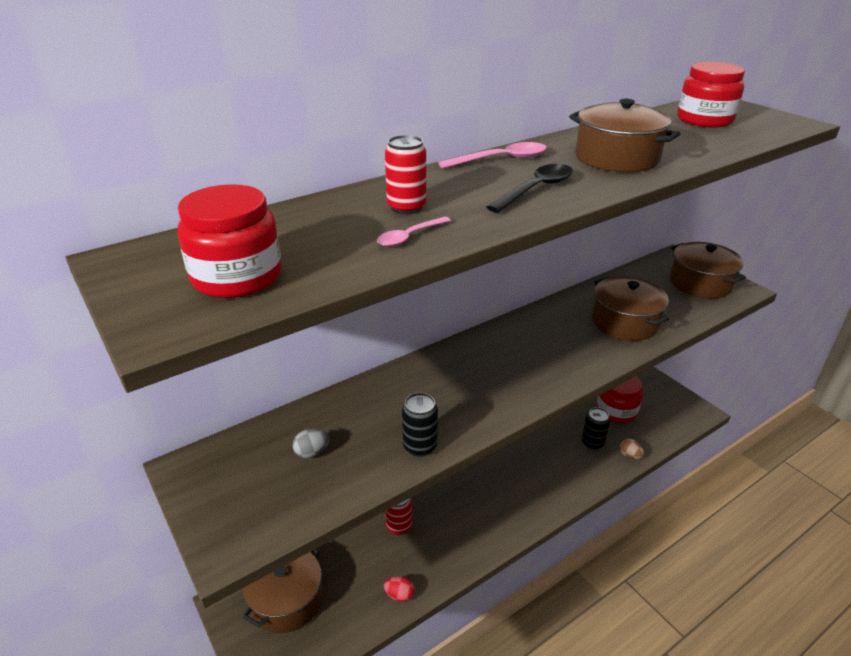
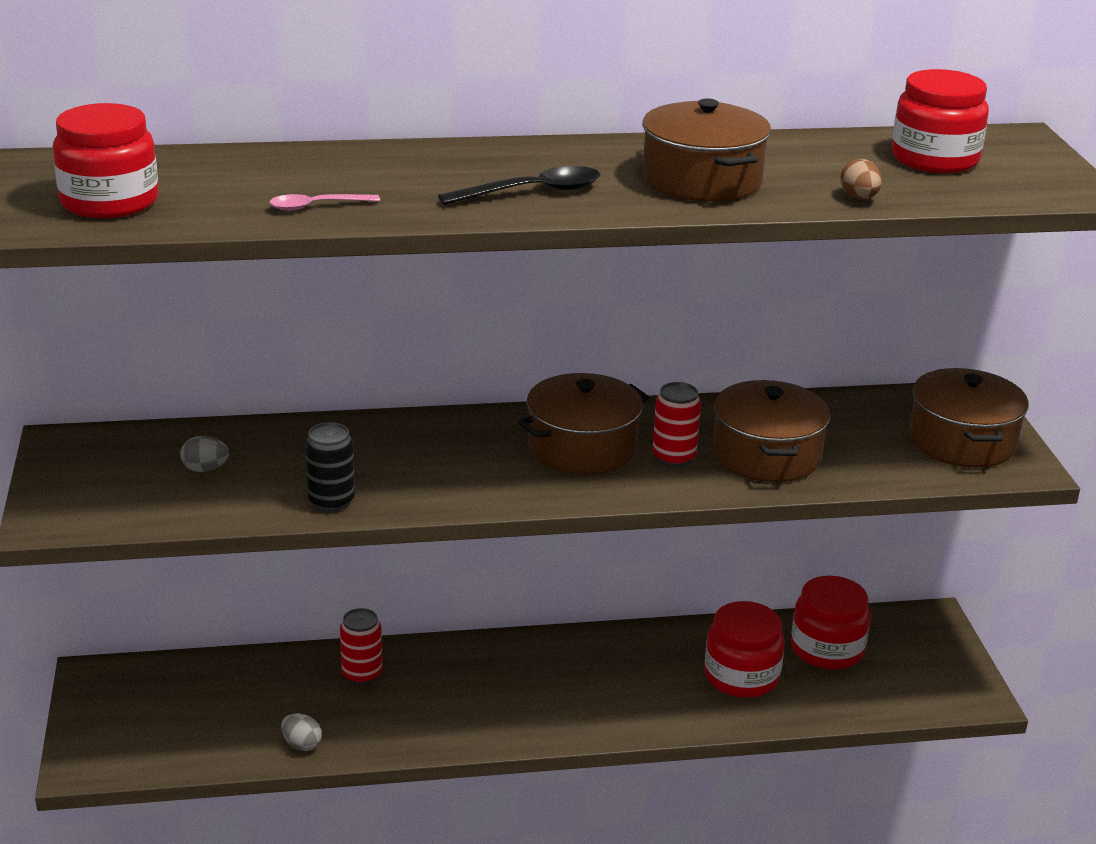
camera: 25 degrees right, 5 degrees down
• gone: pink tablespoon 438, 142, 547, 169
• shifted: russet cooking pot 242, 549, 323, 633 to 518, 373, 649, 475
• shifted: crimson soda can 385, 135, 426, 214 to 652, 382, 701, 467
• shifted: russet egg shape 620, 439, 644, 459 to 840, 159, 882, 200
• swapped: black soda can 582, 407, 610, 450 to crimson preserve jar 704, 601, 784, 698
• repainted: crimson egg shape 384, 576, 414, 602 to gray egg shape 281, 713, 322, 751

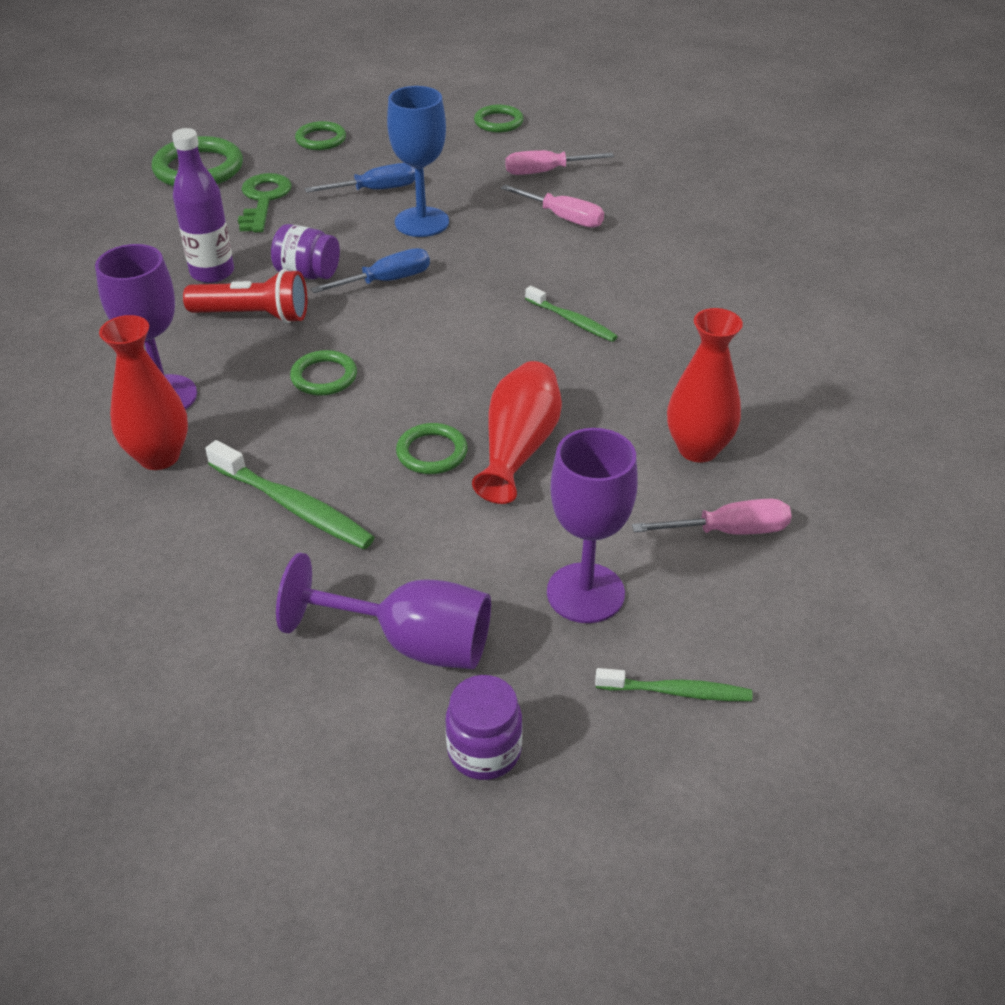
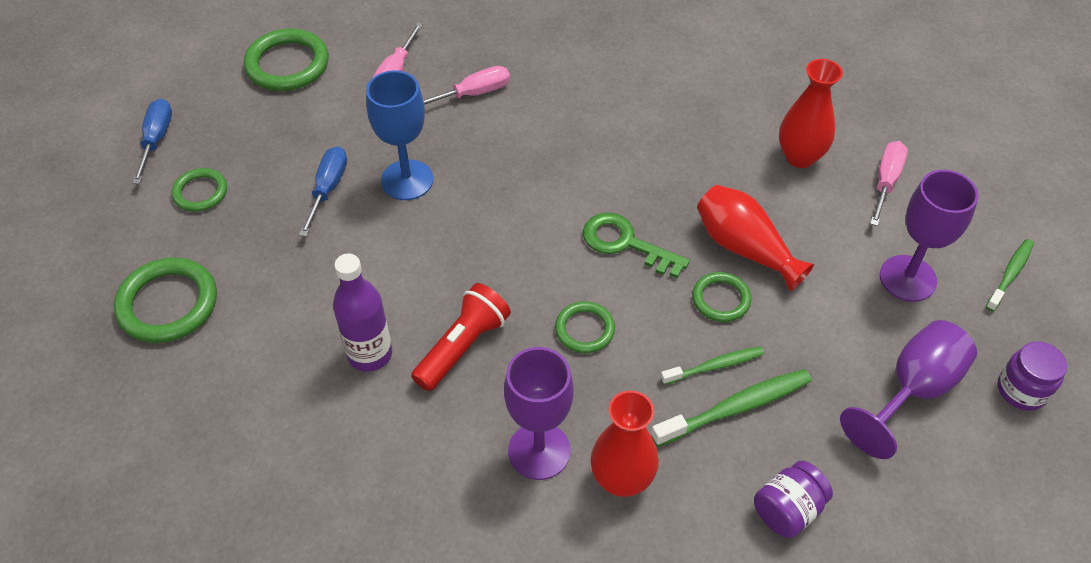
camera: 60 degrees left, 10 degrees up
• shifted: green latchkey 238, 173, 292, 232 to 583, 212, 690, 278
• shifted: violet preserve jar 271, 224, 340, 279 to 754, 461, 833, 538
• shifted: blue hand screwdriver 311, 248, 430, 293 to 132, 98, 172, 184
• shifted: green toothbrush 525, 286, 618, 342 to 661, 346, 764, 385
• scaled: green hoop 474, 105, 524, 133 = 243, 28, 329, 91 x1.70

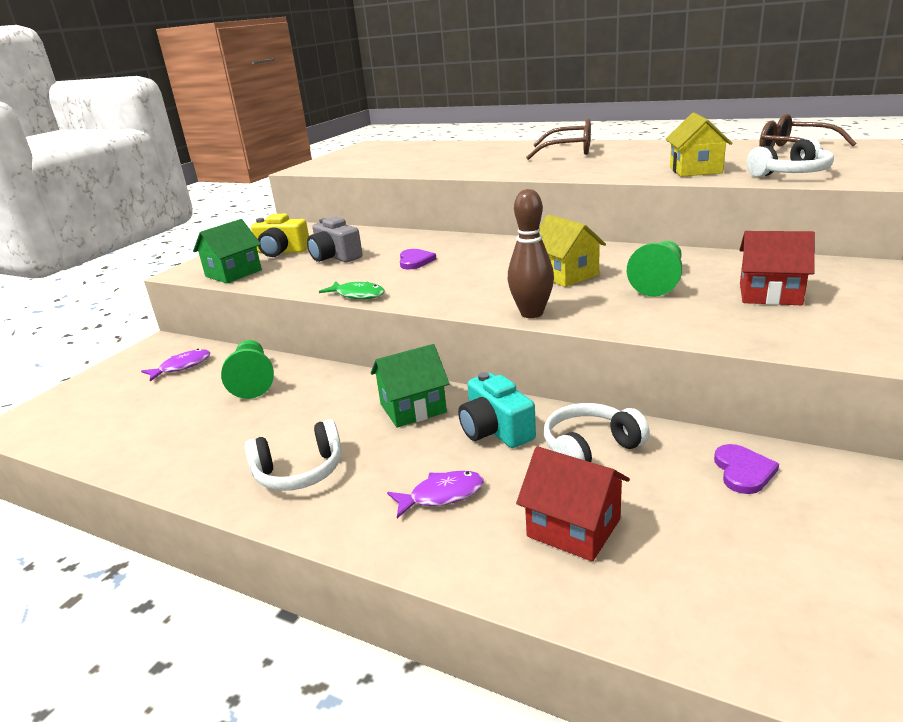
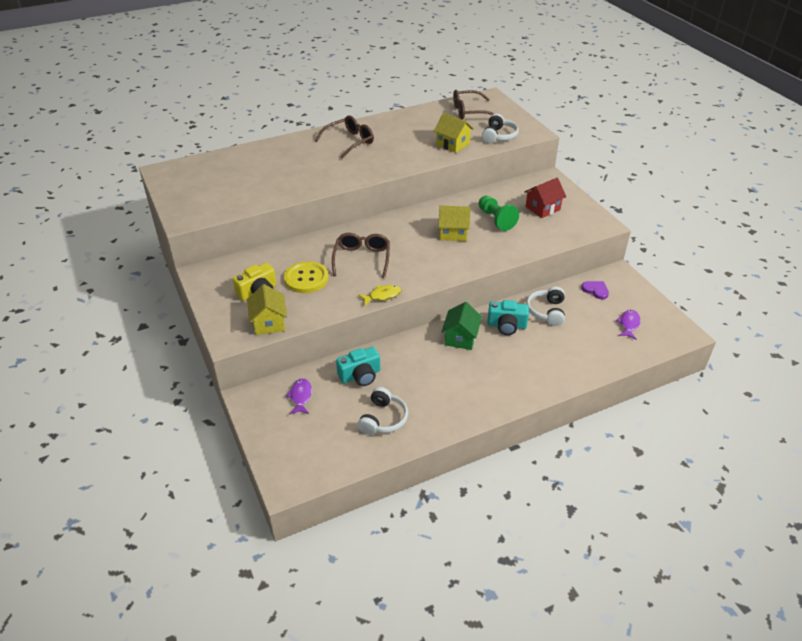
camera: 55 degrees left, 15 degrees up
• gone: russet skittle 508, 189, 554, 318
• gone: crimson toy house 516, 446, 630, 562
• shifted: white over-ear headphones 245, 419, 342, 491 to 358, 387, 408, 435
• shifted: violet fish figure 387, 471, 484, 518 to 616, 310, 641, 340
• swapped: green game pawn 221, 340, 274, 399 to turquoise compact camera 336, 347, 380, 386
• swapped: gray compact camera 307, 217, 363, 262 to golden sewing button 284, 261, 329, 293
• swapped: violet heart shape 400, 249, 437, 269 to russet eyeglasses 332, 233, 390, 278
• repainted: green toy house 193, 219, 262, 283 to golden toy house 247, 284, 287, 335
• repainted: green fish figure 319, 281, 385, 299 to golden fish figure 358, 285, 402, 305

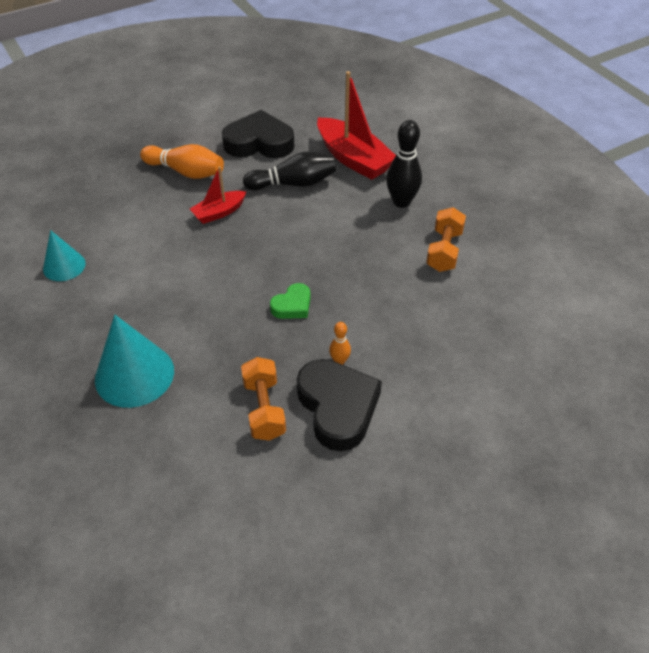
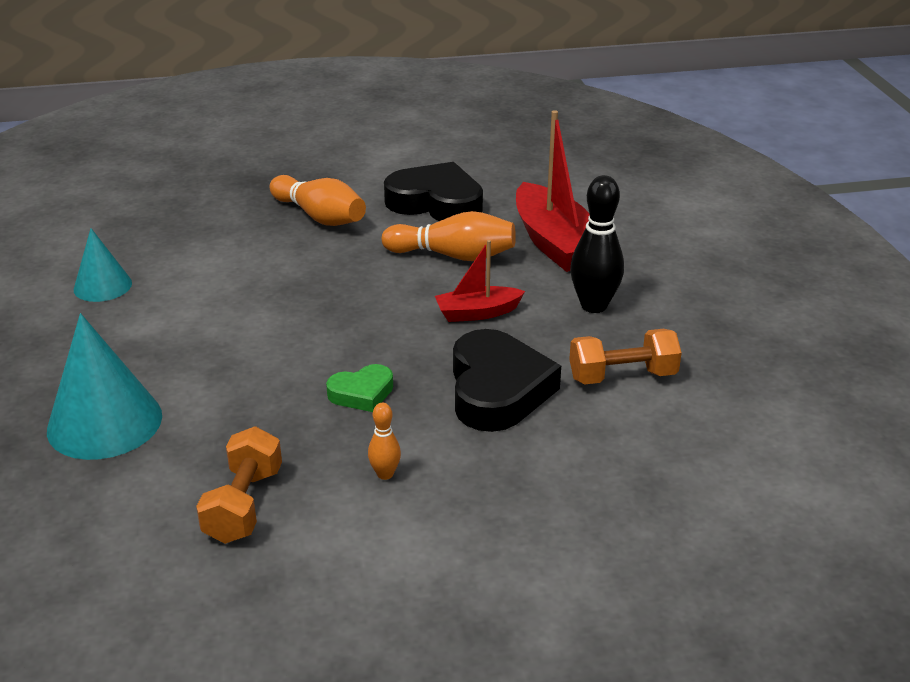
camera: 20 degrees right, 15 degrees down
• shifted: crimson sailboat 190, 166, 246, 224 to 435, 240, 525, 322
• shifted: black heart shape 297, 359, 382, 451 to 453, 329, 561, 432
• repainted: black skittle 243, 151, 336, 191 to orange-coloured skittle 382, 211, 516, 261
• rotated: orange-coloured dumbbell 426, 207, 466, 272 = 569, 329, 682, 384 45 degrees clockwise

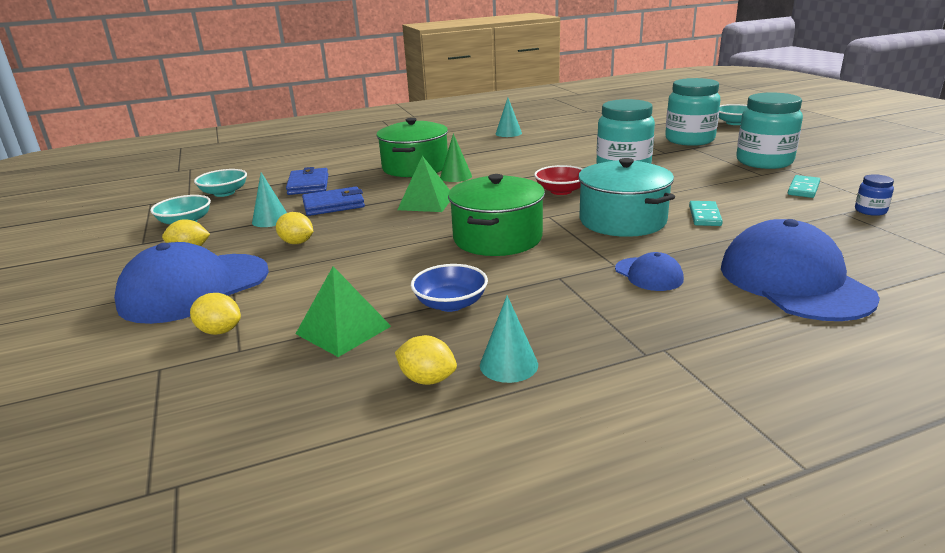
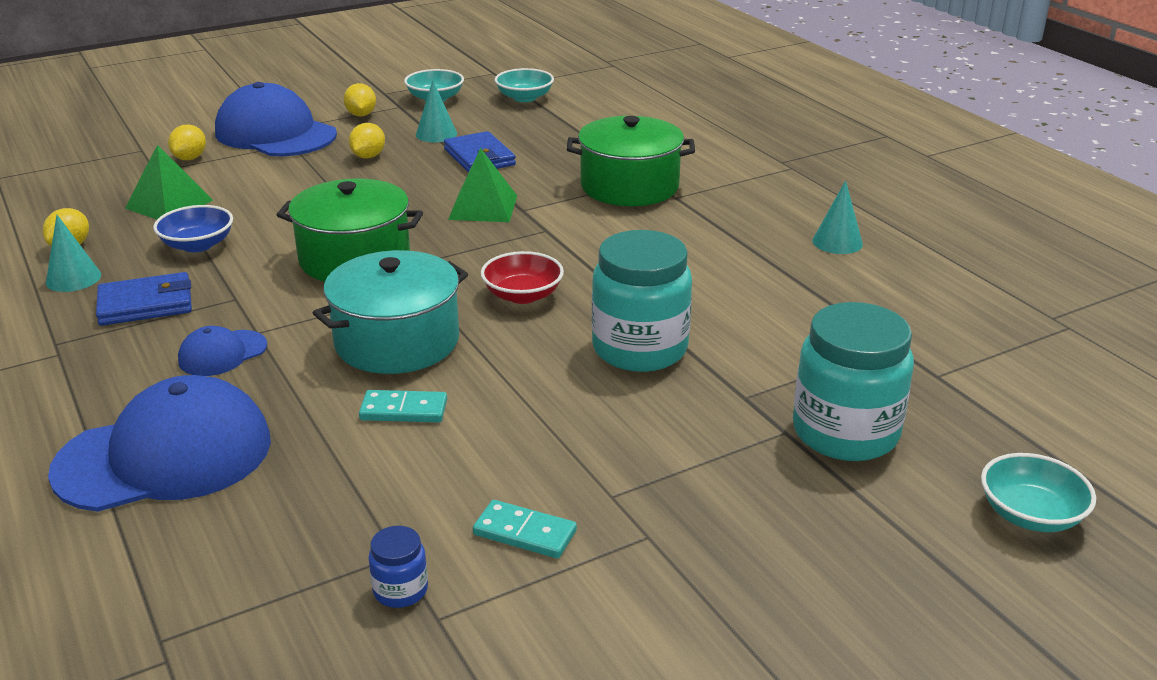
camera: 80 degrees right, 5 degrees up
• gone: green solid cone 440, 133, 472, 182
• gone: turquoise preserve jar 736, 92, 803, 169
• shifted: blue wallet 286, 167, 328, 195 to 96, 272, 192, 326

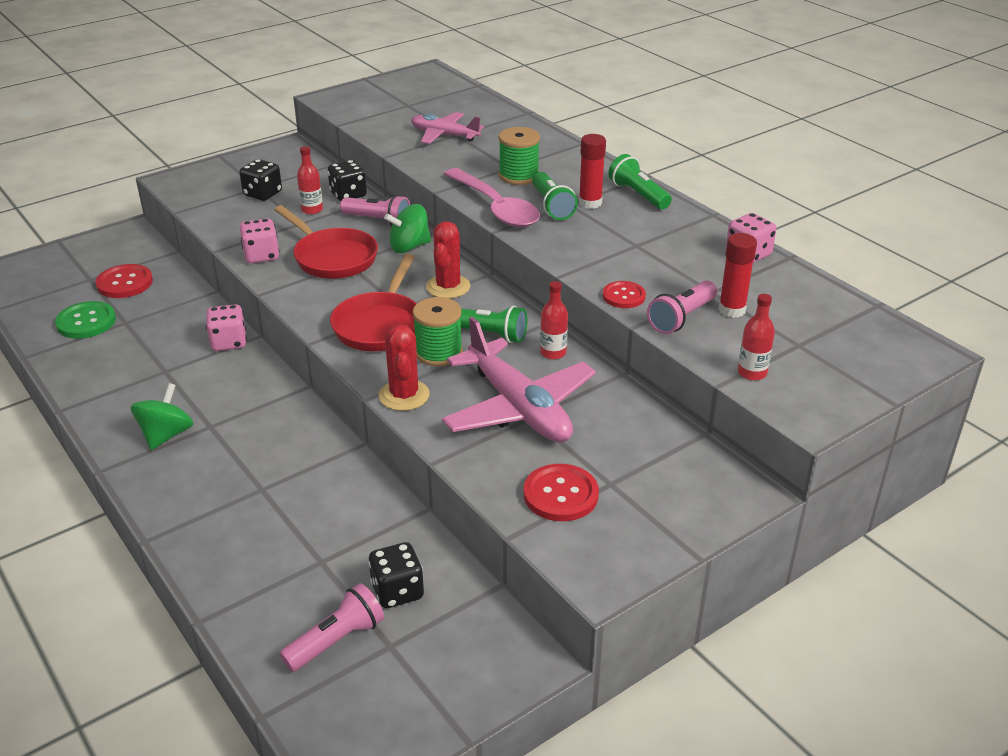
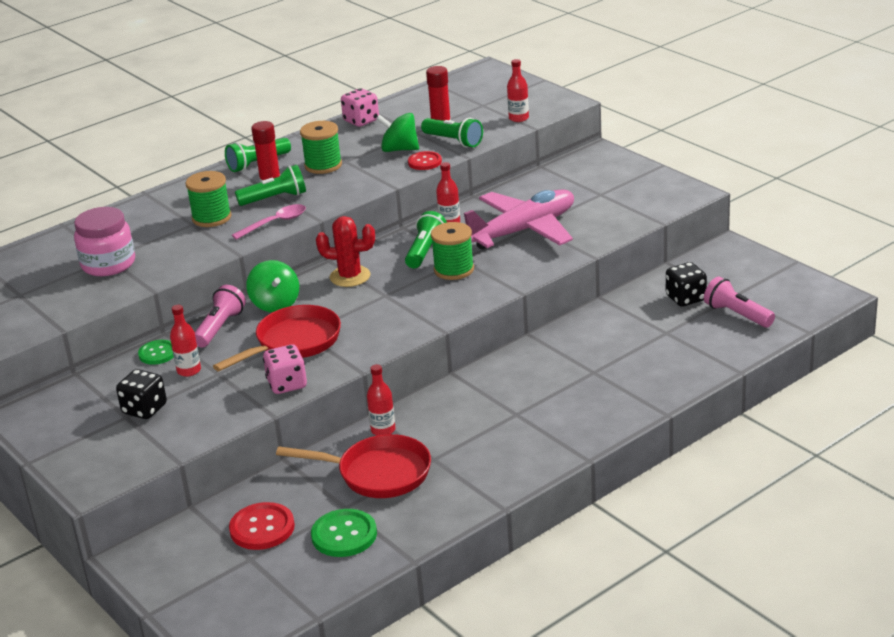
camera: 90 degrees left, 5 degrees down
• gone: crimson prickly plant 379, 324, 430, 411
• gone: crimson sewing button 524, 464, 599, 521
• new: green bobbin 300, 121, 342, 174
• shifted: green whirligig 131, 383, 194, 450 to 376, 113, 419, 152
• shifted: crimson pan 330, 254, 417, 351 to 276, 434, 431, 498
• swapped: pink dice 206, 304, 247, 351 to crimson flask 367, 364, 395, 436
• swapped: black dice 328, 160, 367, 201 to green sewing button 138, 340, 174, 365
• swapped: pink plane 411, 112, 484, 144 to pink preserve jar 74, 207, 135, 276
• repainted: pink flashlight 647, 280, 717, 334 to green flashlight 421, 118, 483, 148
• scaled: pink tablespoon 444, 168, 540, 227 = 232, 204, 306, 240 x0.59

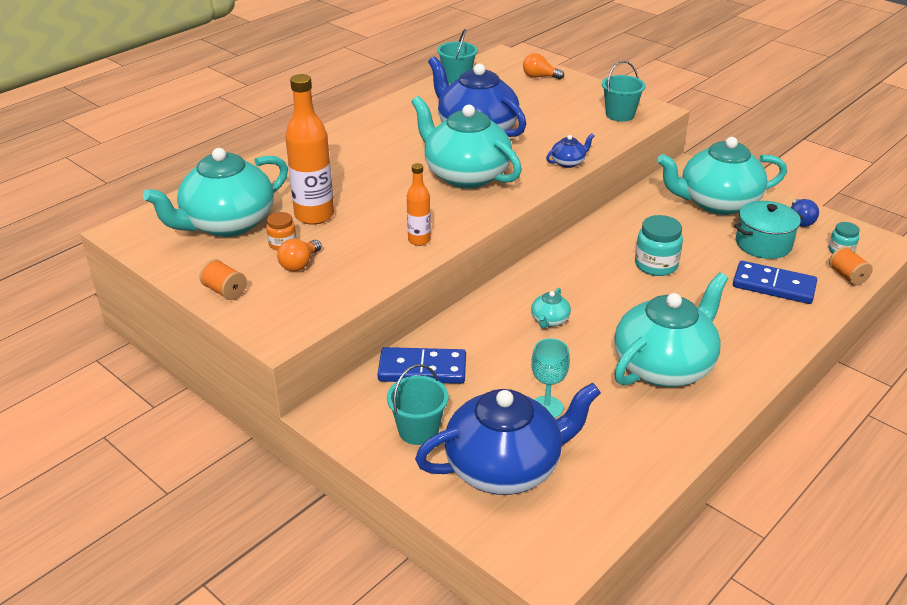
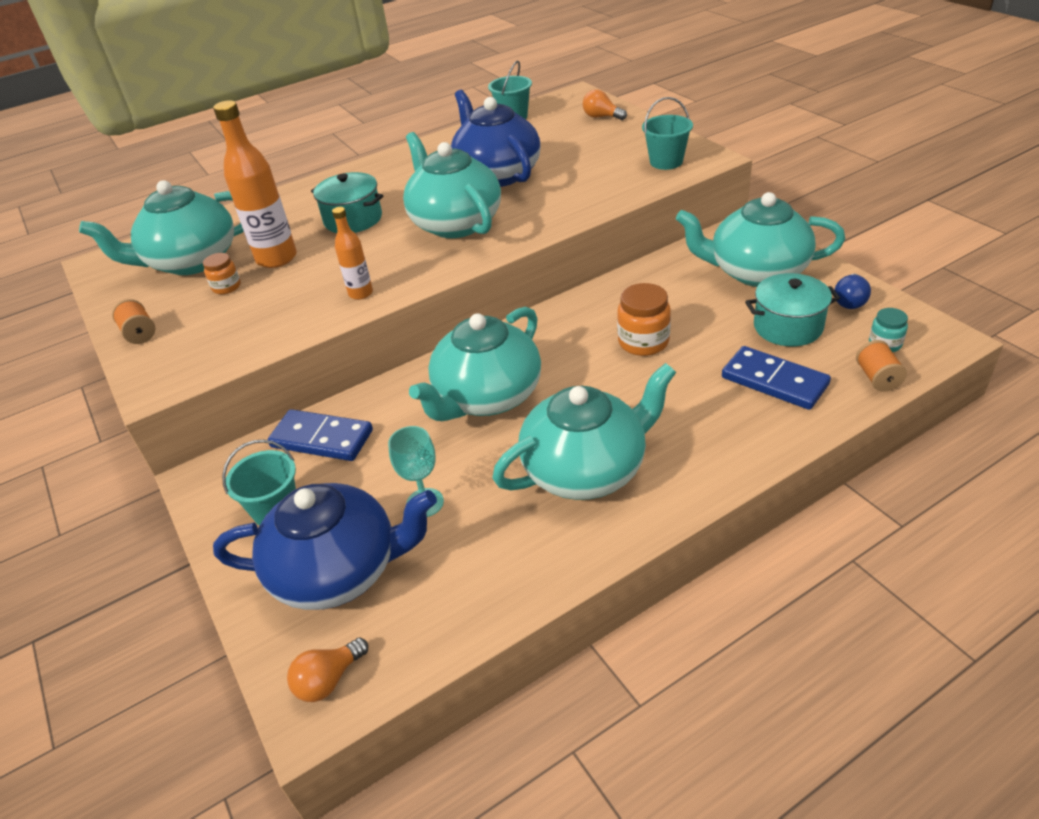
camera: 20 degrees right, 5 degrees up
• gone: blue teapot 546, 133, 594, 168
• new: turquoise cooking pot 311, 172, 383, 233
• shifted: orange-coloured bulb 277, 239, 322, 271 to 287, 637, 368, 702
• repainted: turquoise preserve jar 635, 215, 683, 276 to orange-coloured preserve jar 617, 283, 671, 356
• scaled: turquoise teapot 531, 288, 571, 329 = 409, 307, 541, 421 x2.44

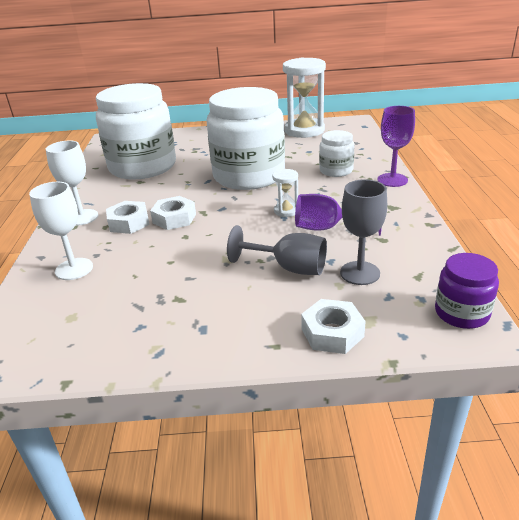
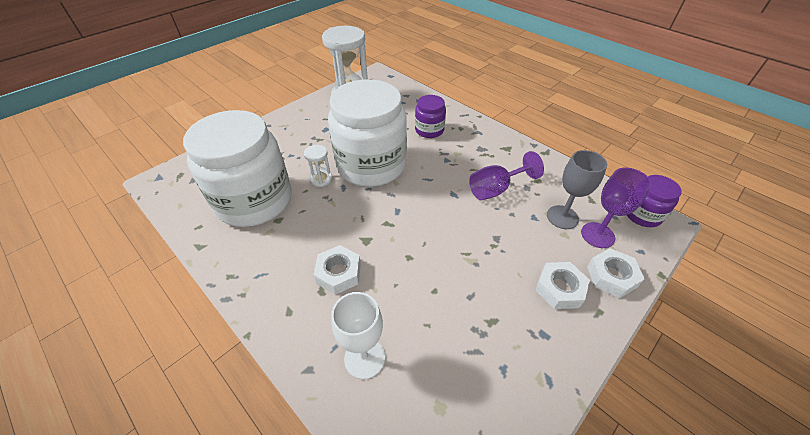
camera: 45 degrees left, 15 degrees up
• gone: white goblet 46, 140, 98, 226
• gone: gray goblet 227, 225, 327, 275
• shifted: white hex nut 150, 196, 196, 230 to 536, 262, 590, 309
• shifted: white sand timer 272, 169, 298, 217 to 304, 145, 332, 187
• shifted: violet goblet 377, 106, 415, 187 to 581, 168, 652, 248
• repainted: white preserve jar 319, 130, 354, 177 to violet preserve jar 415, 95, 446, 138

